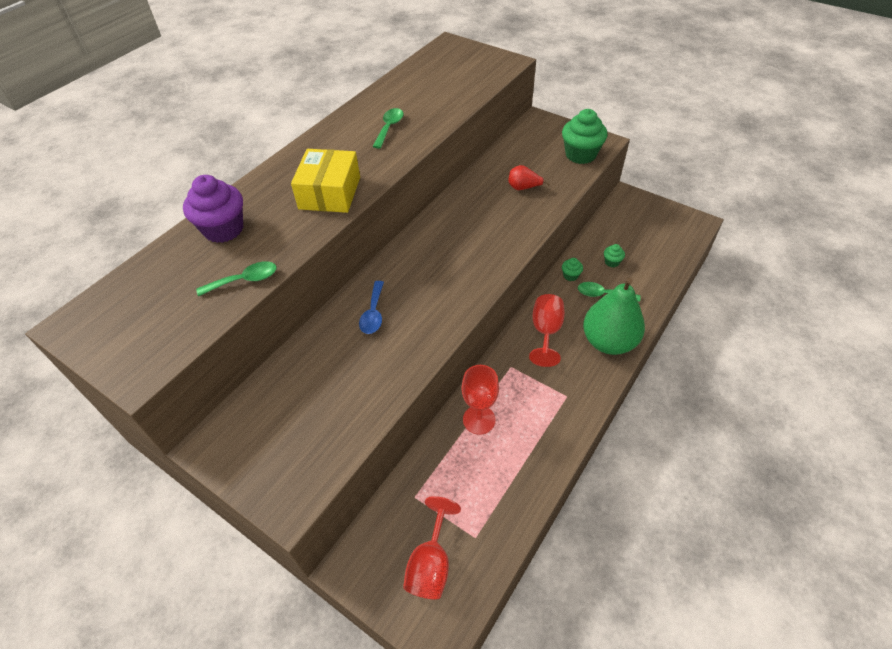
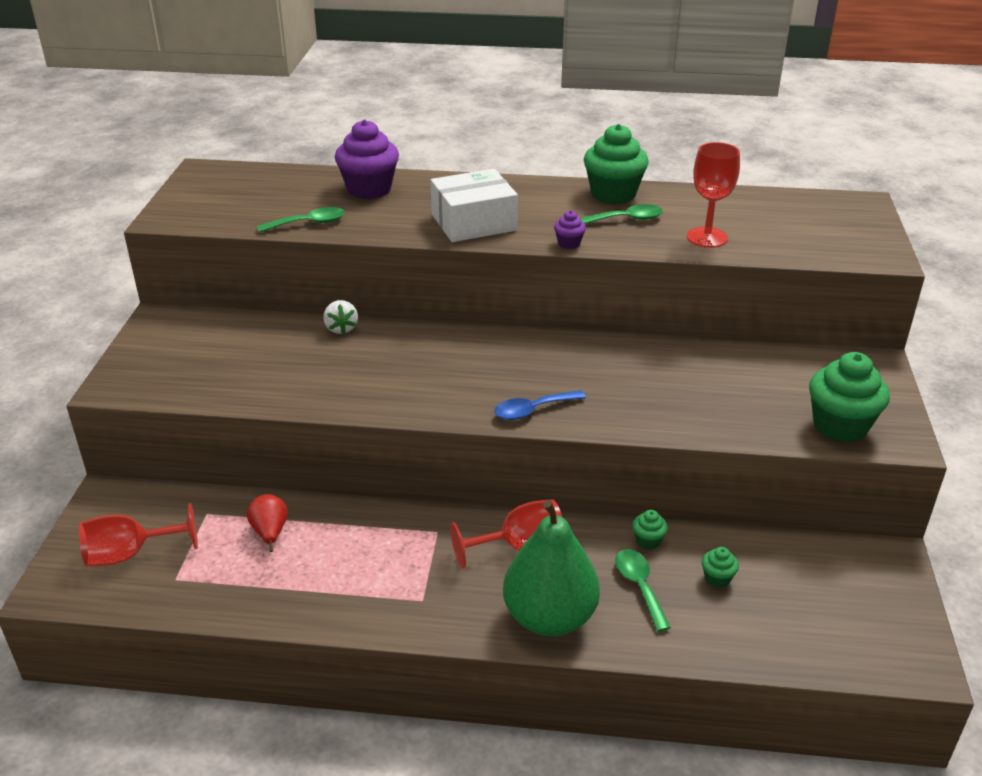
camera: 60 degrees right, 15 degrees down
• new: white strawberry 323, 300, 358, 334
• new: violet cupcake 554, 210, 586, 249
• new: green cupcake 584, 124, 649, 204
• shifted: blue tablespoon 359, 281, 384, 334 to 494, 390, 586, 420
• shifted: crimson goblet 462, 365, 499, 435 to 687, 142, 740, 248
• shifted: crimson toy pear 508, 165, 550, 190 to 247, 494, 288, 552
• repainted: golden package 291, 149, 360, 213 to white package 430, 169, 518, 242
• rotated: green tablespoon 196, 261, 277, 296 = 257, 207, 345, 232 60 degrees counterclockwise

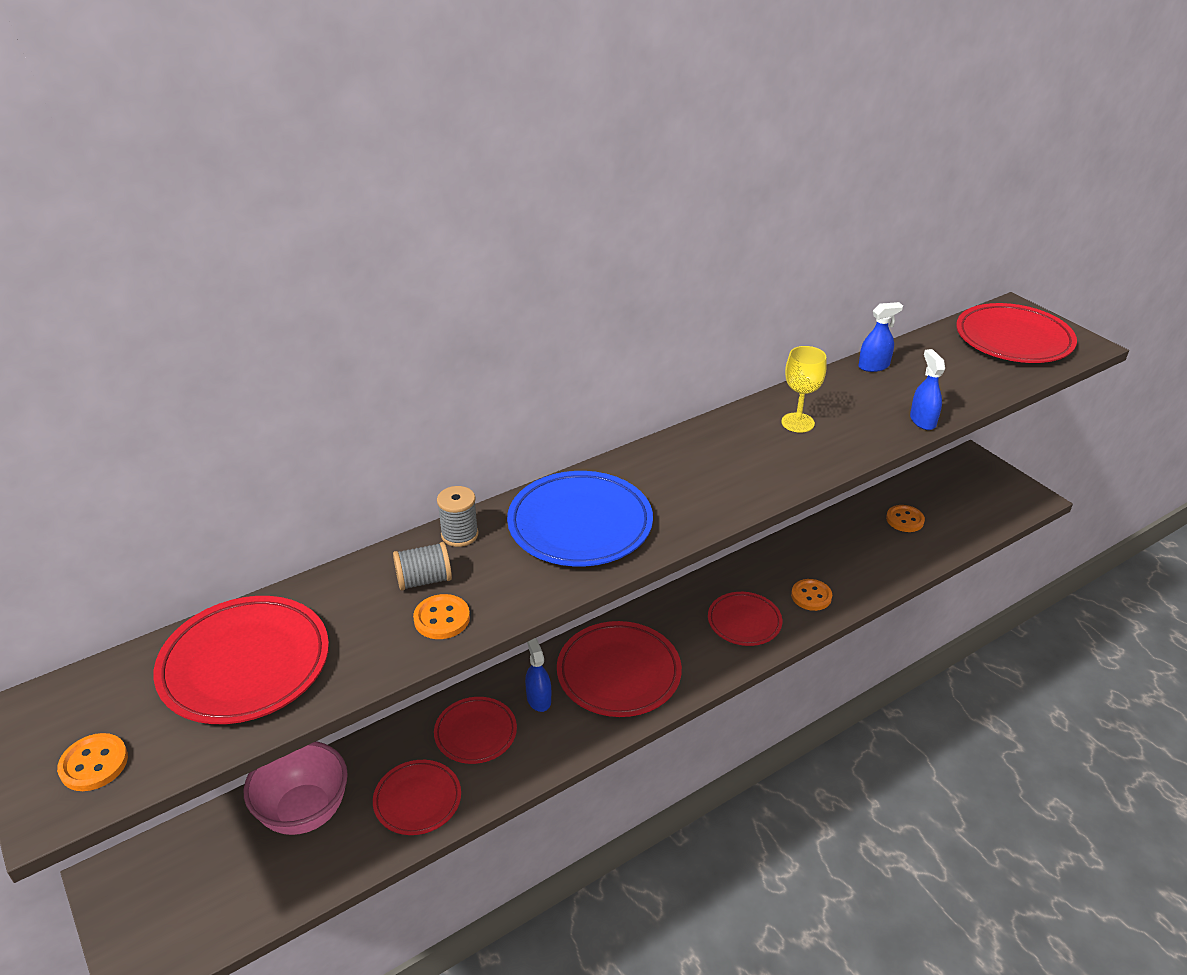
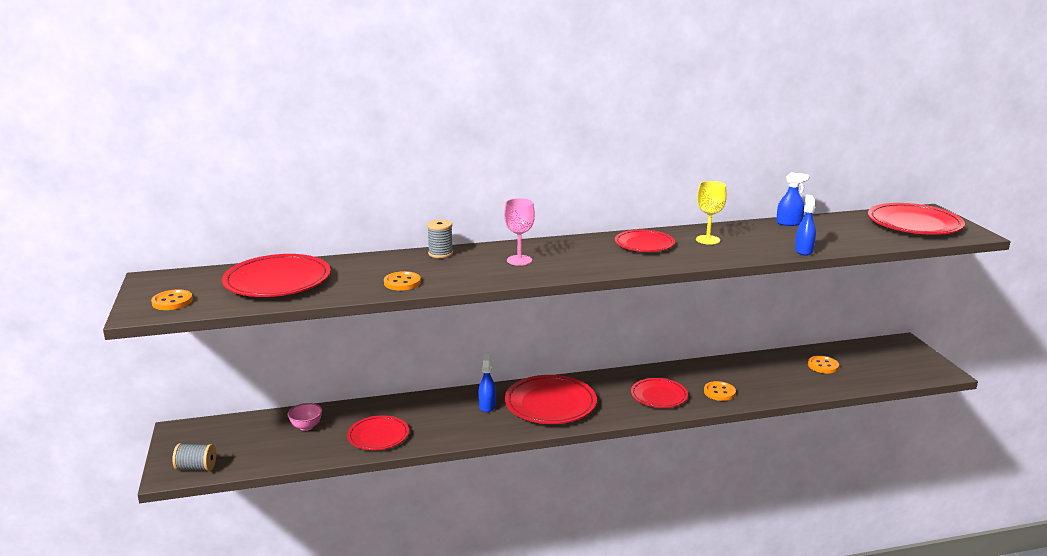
camera: 20 degrees right, 15 degrees down
• shifted: gray bobbin 393, 542, 452, 591 to 172, 443, 216, 471
• shifted: crimson flat dish 434, 697, 517, 764 to 615, 230, 675, 252
• swapped: blue flat dish 507, 471, 653, 566 to pink goblet 504, 198, 535, 266
• scaled: pink deep dish 244, 741, 348, 835 = 287, 403, 322, 431 x0.51

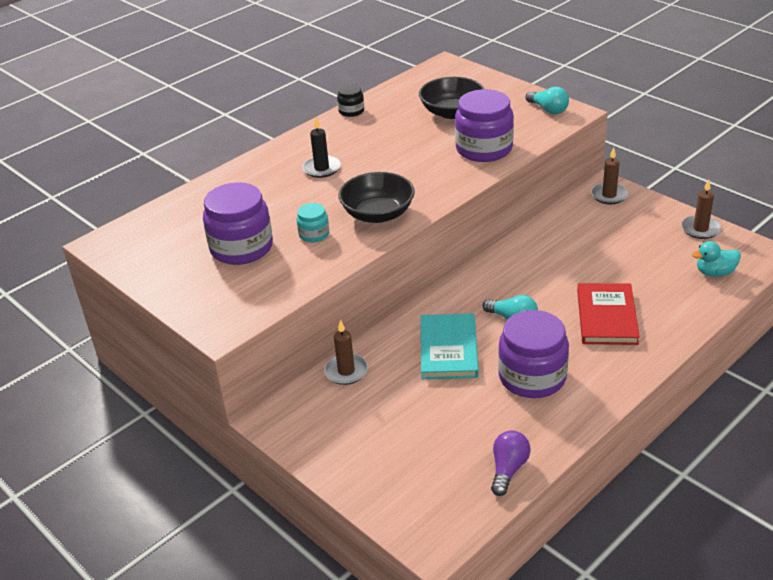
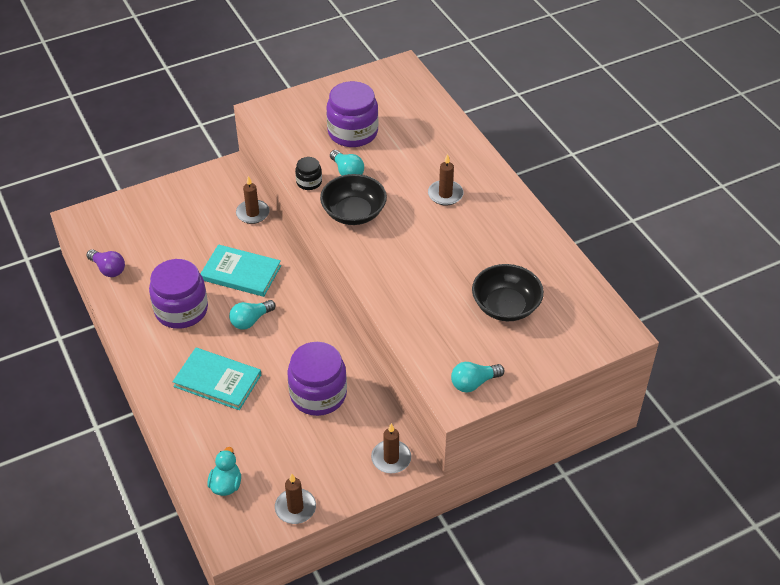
camera: 105 degrees right, 10 degrees up
• shifted: black preserve jar 337, 84, 364, 117 to 295, 157, 322, 190
• shifted: violet preserve jar 455, 89, 514, 162 to 287, 342, 347, 416
• swapped: turquoise preserve jar 297, 203, 329, 242 to turquoise bulb 330, 150, 364, 176
• repainted: black candle 302, 117, 341, 178 to russet candle 428, 154, 464, 206
• repainted: crimson hardcover 577, 283, 640, 345 to turquoise hardcover 172, 348, 261, 410

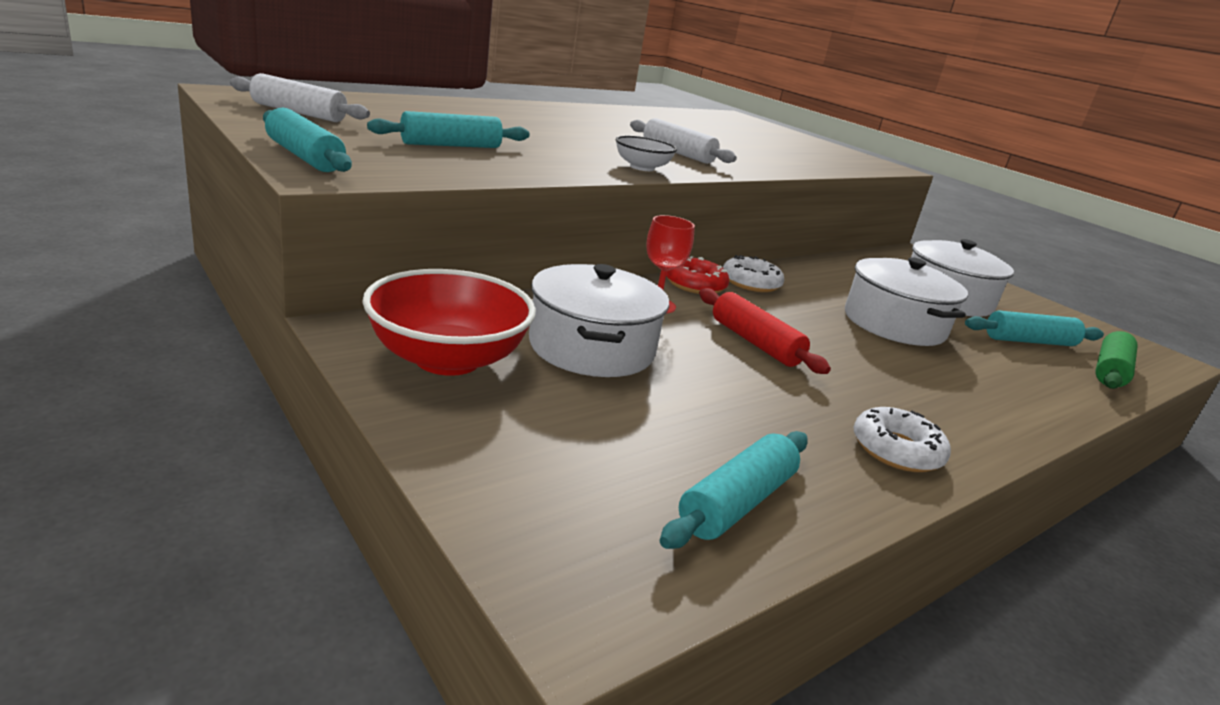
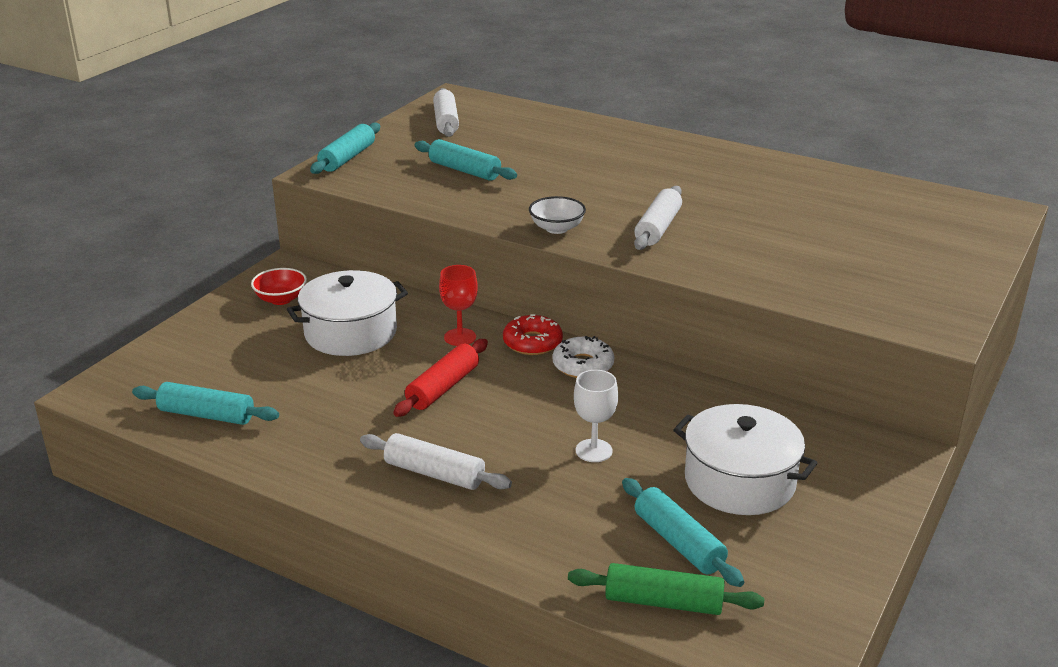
camera: 70 degrees right, 5 degrees up
• gone: white donut 854, 407, 951, 472
• new: white pastry roller 360, 433, 512, 490
• swapped: white cooking pot 845, 257, 968, 346 to white goblet 574, 370, 618, 462
• scaled: crimson deep dish 362, 269, 536, 376 = 251, 268, 307, 305 x0.53

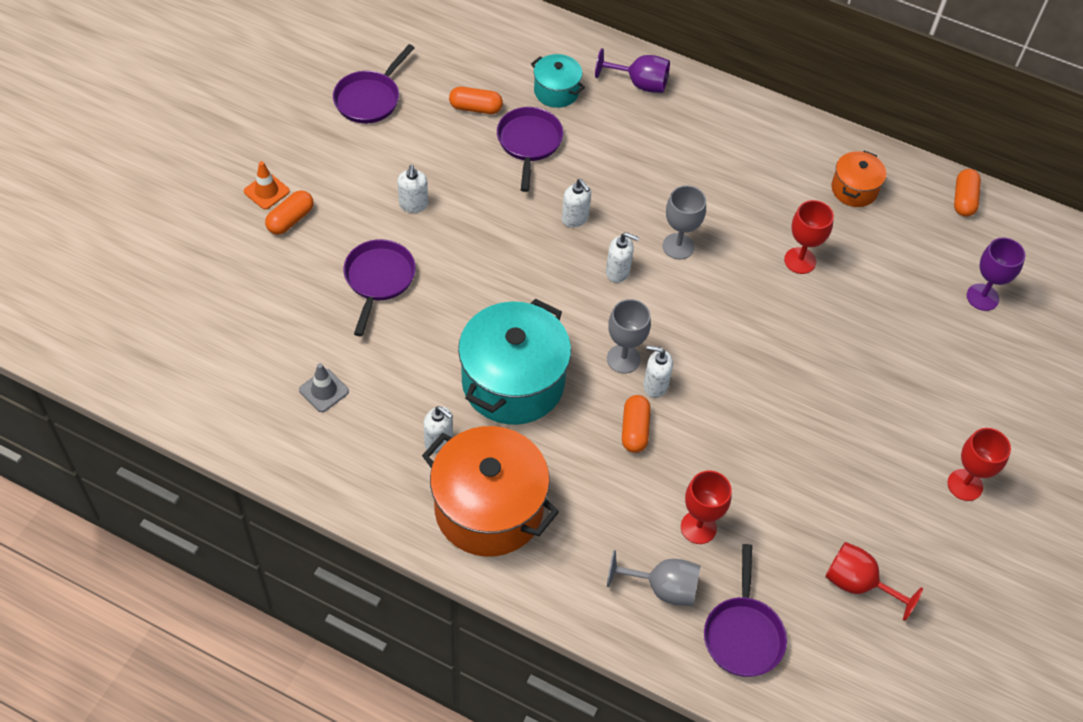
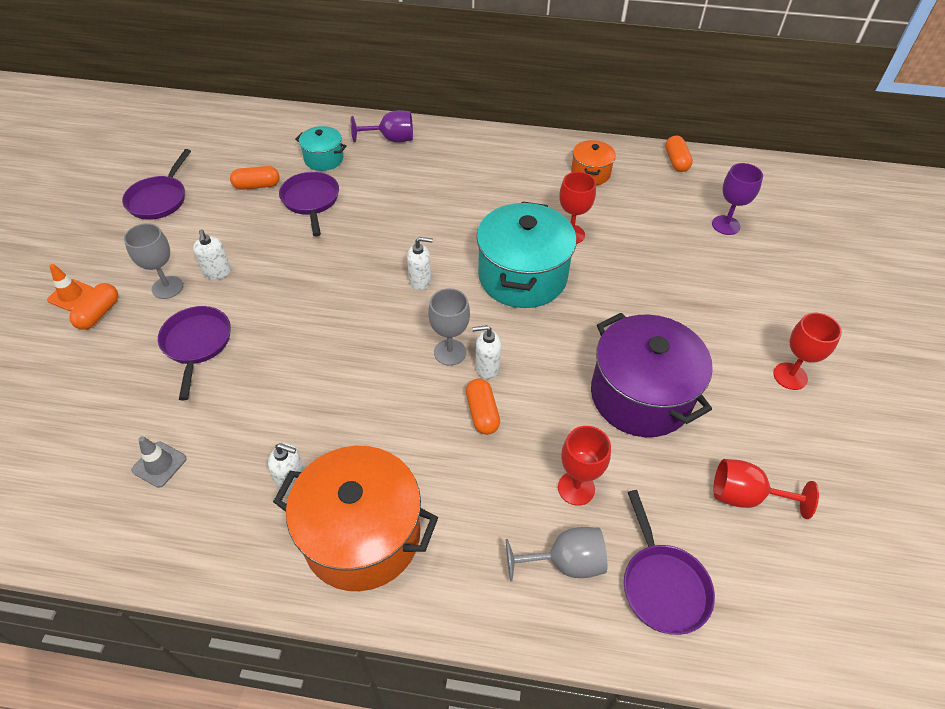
camera: 15 degrees left, 5 degrees down
• gone: white soap dispenser 562, 179, 591, 228
• new: violet cooking pot 591, 313, 713, 437
• shifted: turquoise cooking pot 458, 298, 571, 425 to 476, 201, 577, 308
• shifted: gray goblet 663, 185, 706, 260 to 124, 223, 183, 299

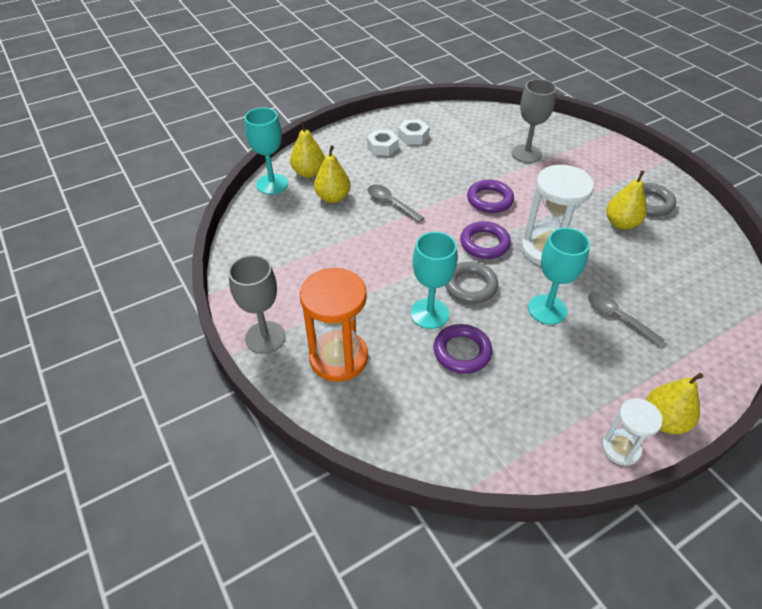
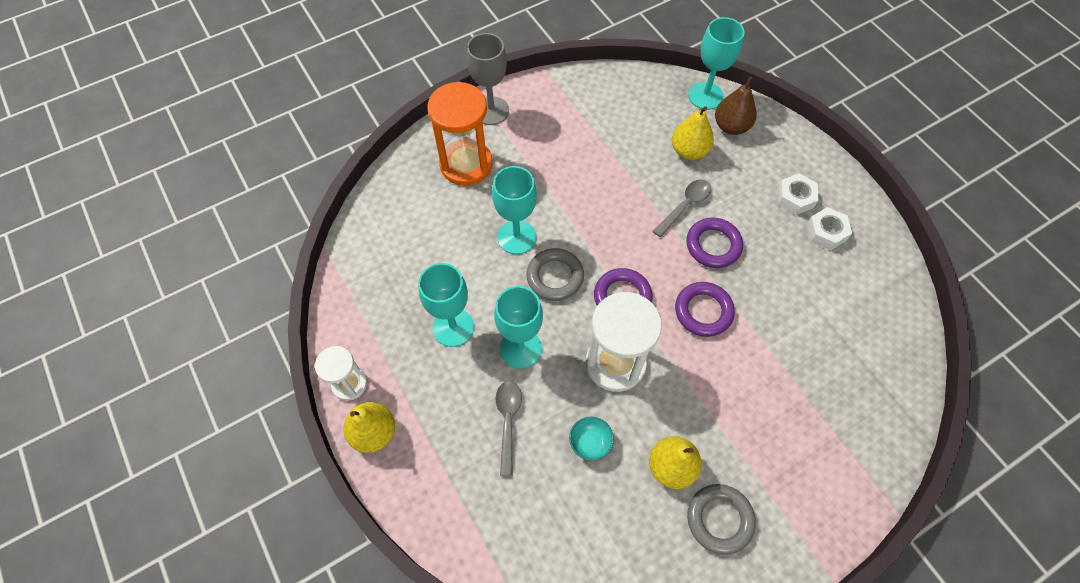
camera: 90 degrees right, 15 degrees up
• gone: gray goblet 512, 79, 557, 163
• new: turquoise goblet 418, 263, 474, 347
• new: turquoise deep dish 569, 416, 614, 461
• shifted: violet hoop 433, 324, 492, 374 to 686, 217, 743, 268
• repainted: golden toy pear 290, 121, 325, 178 to russet toy pear 715, 77, 757, 135
• rotated: gray tablespoon 588, 292, 665, 346 = 495, 381, 522, 476 45 degrees counterclockwise

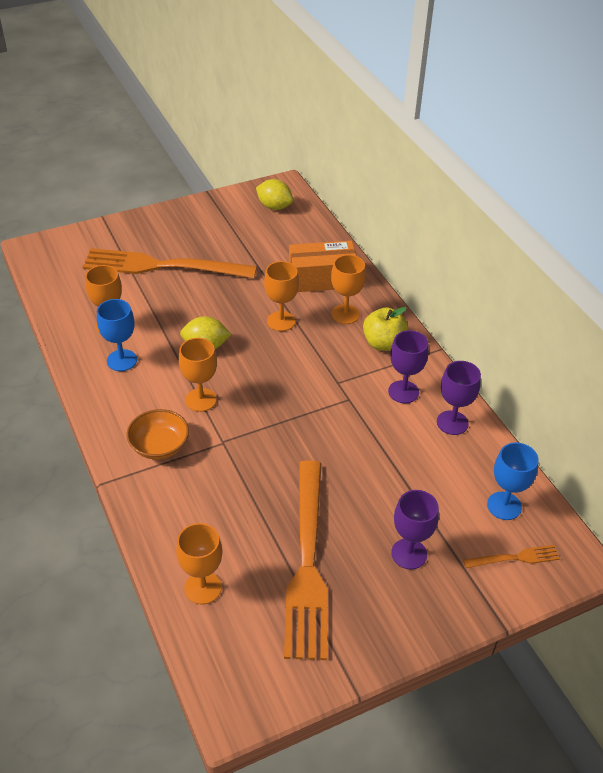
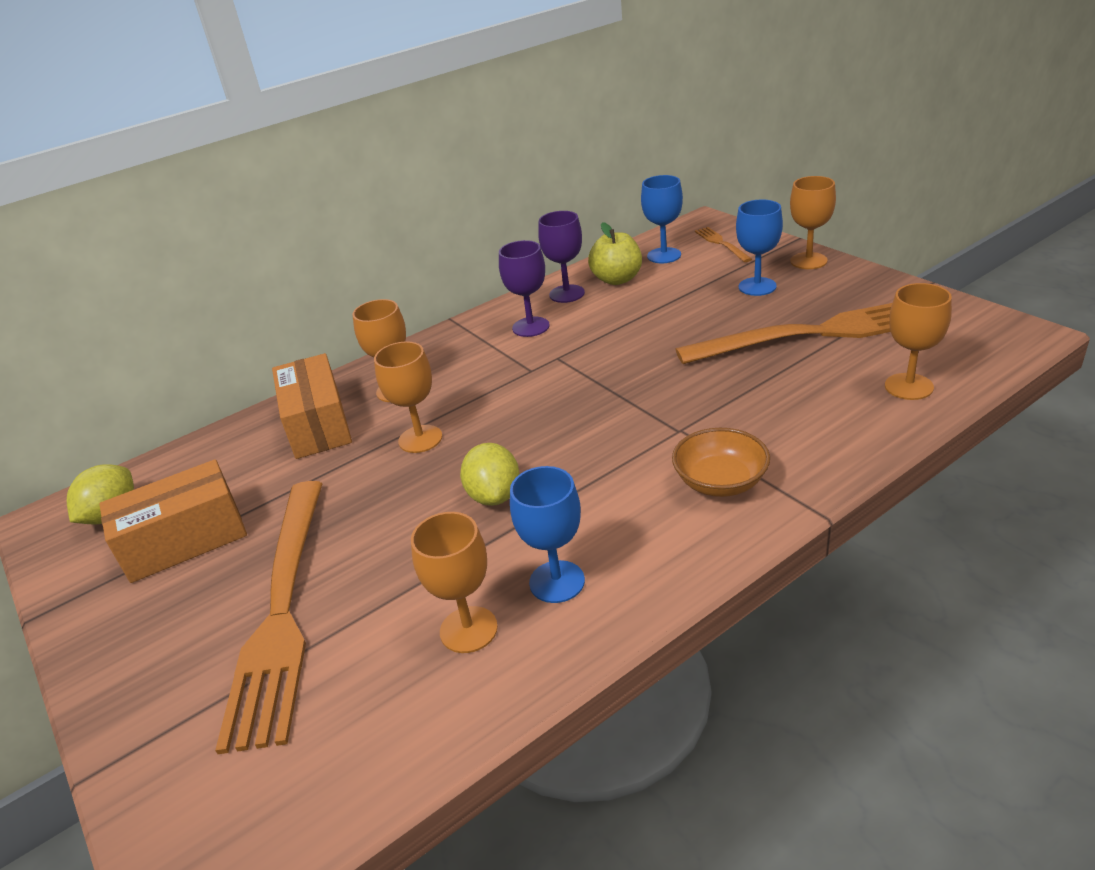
camera: 95 degrees left, 10 degrees down
• new: orange-coloured package 99, 459, 247, 583
• shifted: orange-coloured goblet 179, 338, 217, 412 to 790, 176, 836, 269
• shifted: golden toy apple 363, 307, 408, 351 to 588, 222, 642, 285
• repainted: violet goblet 391, 490, 439, 570 to blue goblet 736, 199, 783, 296

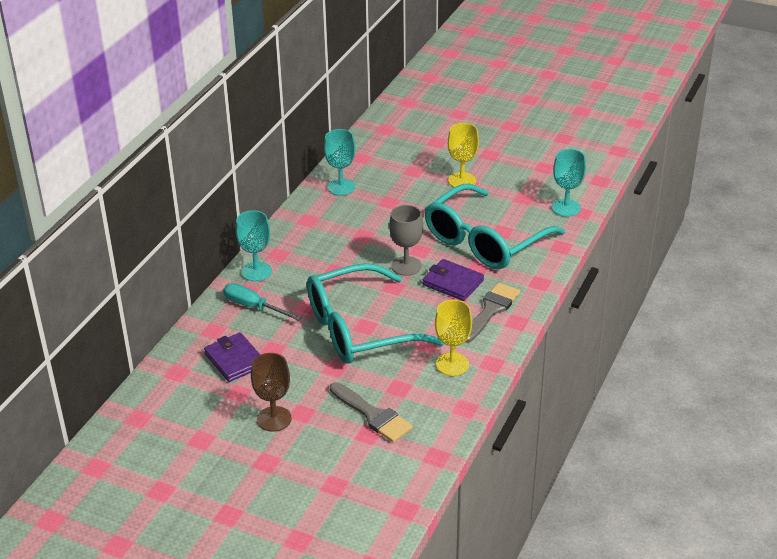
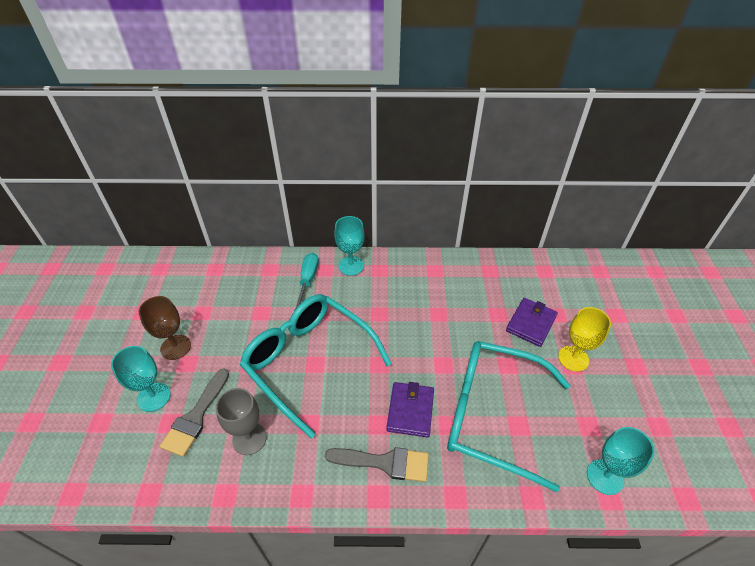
camera: 65 degrees right, 10 degrees up
• gone: golden goblet 435, 300, 472, 376
• shifted: violet wallet 204, 332, 260, 382 to 506, 298, 558, 347
• shifted: turquoise goblet 324, 129, 355, 195 to 111, 346, 171, 412
• shifted: gray goblet 389, 205, 423, 276 to 216, 388, 267, 455

